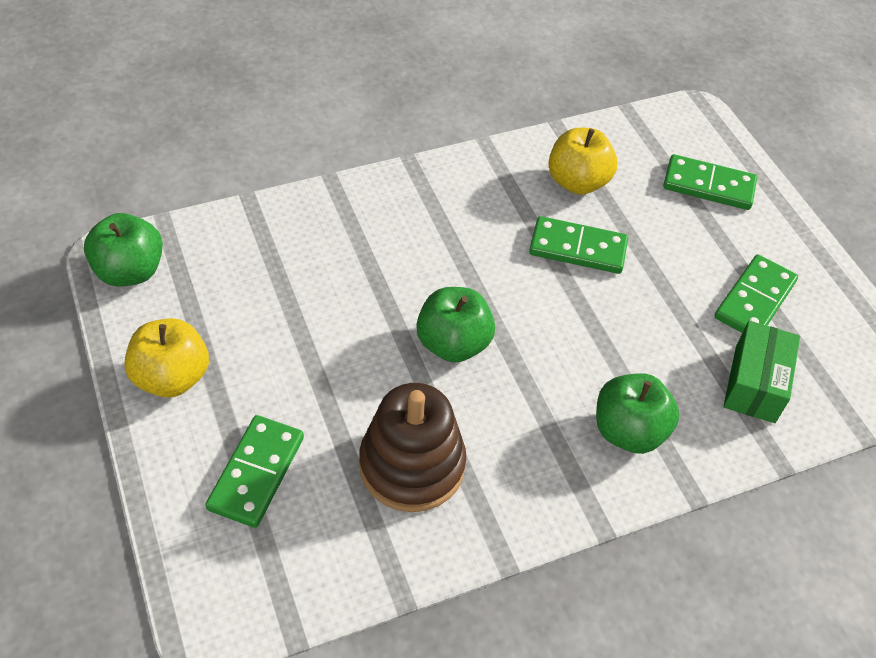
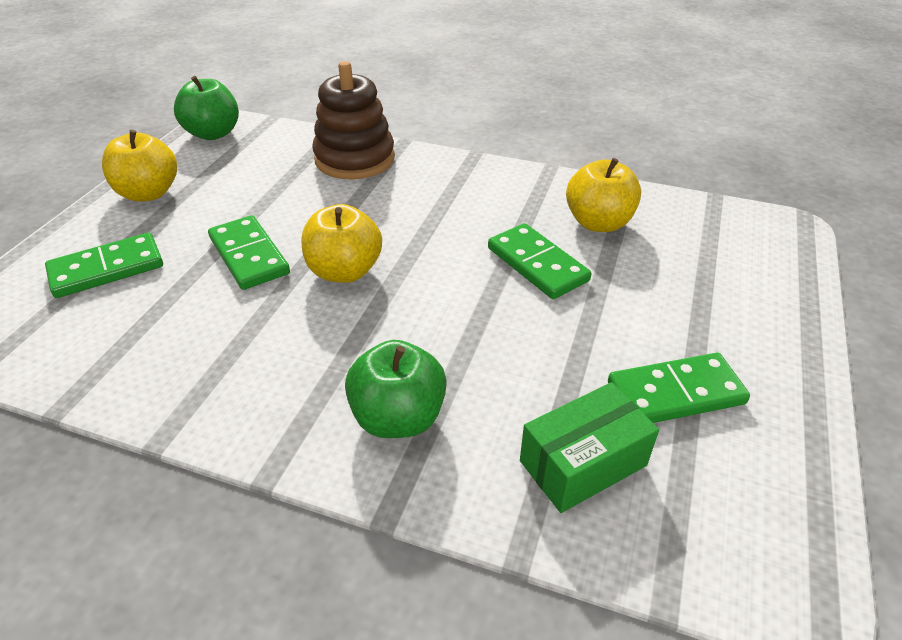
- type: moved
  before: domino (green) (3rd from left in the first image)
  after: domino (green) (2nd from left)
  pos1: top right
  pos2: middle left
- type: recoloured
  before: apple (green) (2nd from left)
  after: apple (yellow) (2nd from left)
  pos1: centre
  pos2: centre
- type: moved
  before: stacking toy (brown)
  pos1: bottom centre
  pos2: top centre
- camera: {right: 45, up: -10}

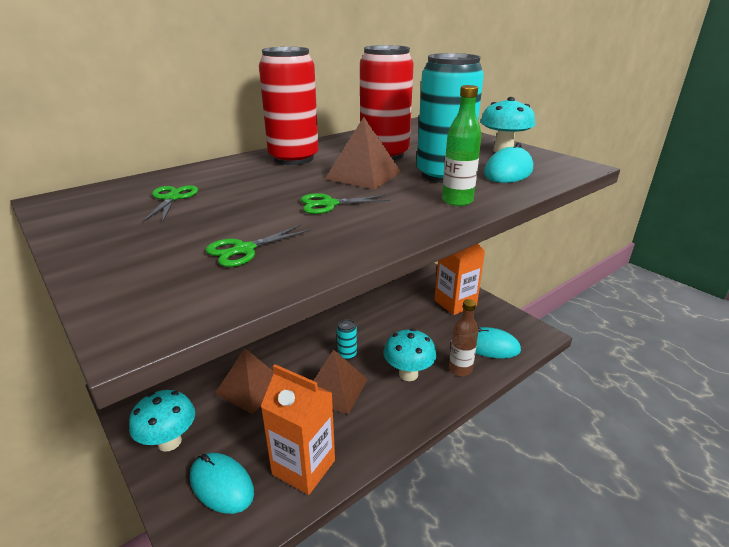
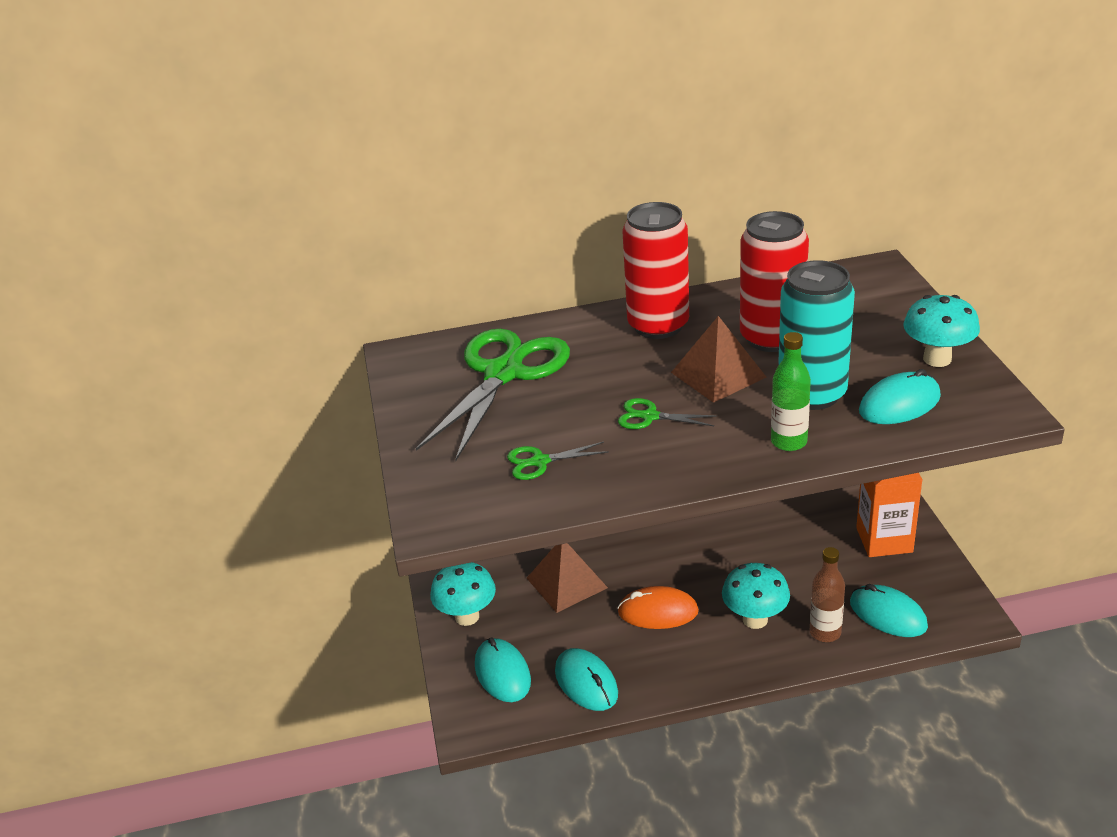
- type: resized
  before: scissors (green) (1st from left)
  pos1: middle left
  pos2: centre
  scale: 2.35
- type: replaced
  before: carton (orange) (1st from left)
  after: mouse (turquoise) (2nd from left)
  pos1: bottom centre
  pos2: bottom centre
- type: replaced
  before: pyramid (brown) (2nd from left)
  after: mouse (orange)
  pos1: bottom centre
  pos2: bottom centre
- type: removed
  before: can (turquoise) (1st from left)
  pos1: centre
- camera: {right: 30, up: 5}

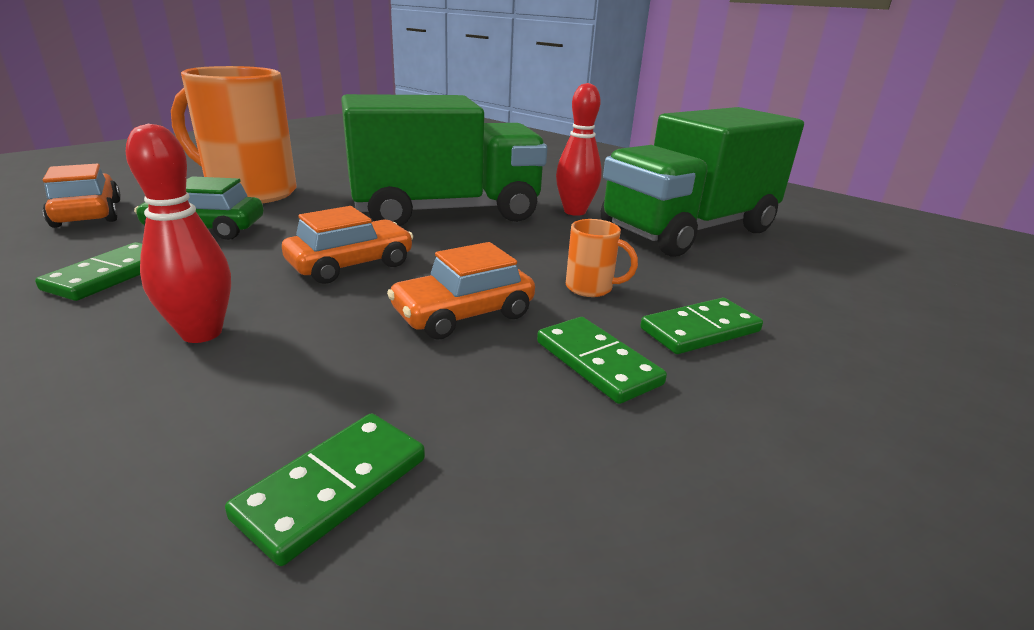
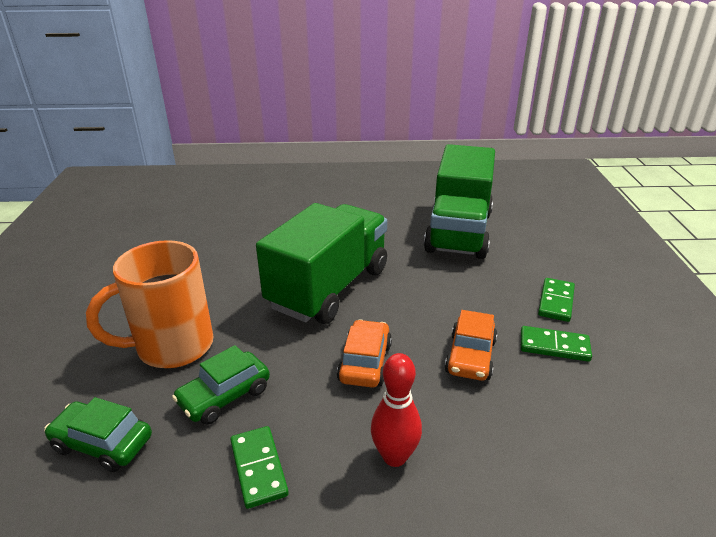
- type: recoloured
  before: car (orange) (1st from left)
  after: car (green) (1st from left)
  pos1: top left
  pos2: bottom left
- type: removed
  before: domino (green) (2nd from left)
  pos1: bottom left
- type: removed
  before: bowling pin (red) (2nd from left)
  pos1: top centre
- type: removed
  before: mug (orange) (2nd from left)
  pos1: centre
- camera: {right: -40, up: 5}

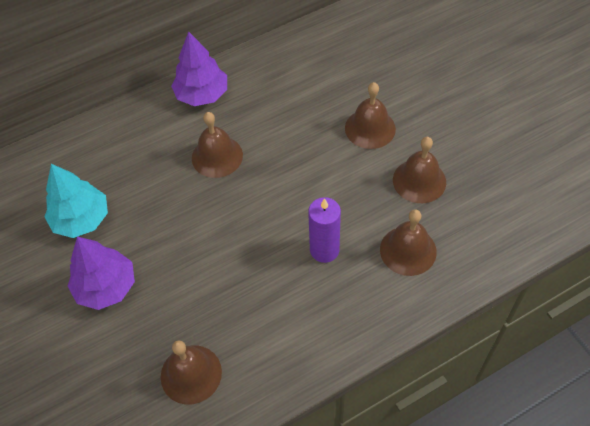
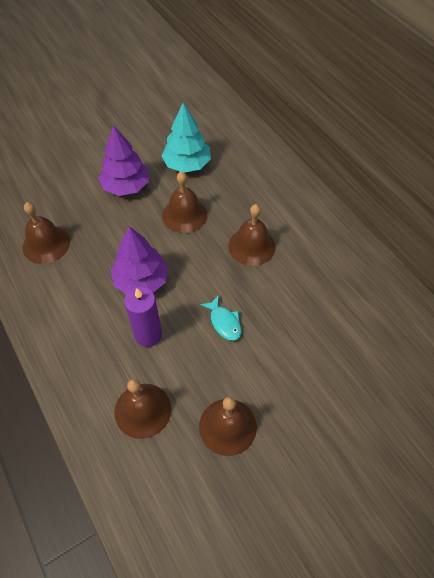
- type: moved
  before: tree (purple) (2nd from left)
  pos1: top centre
  pos2: middle left
- type: moved
  before: bell (brown) (3rd from left)
  pos1: top centre
  pos2: centre
- type: added
  after: fish (turquoise)
  pos2: centre
- camera: {right: 85, up: 0}

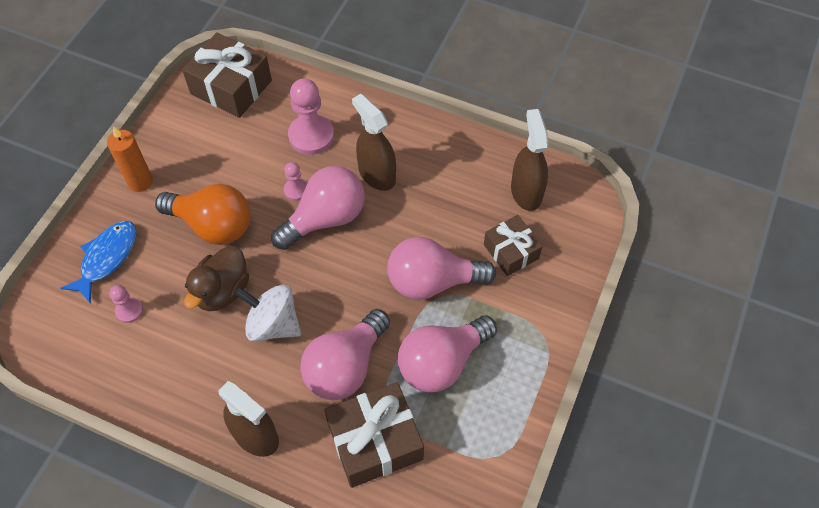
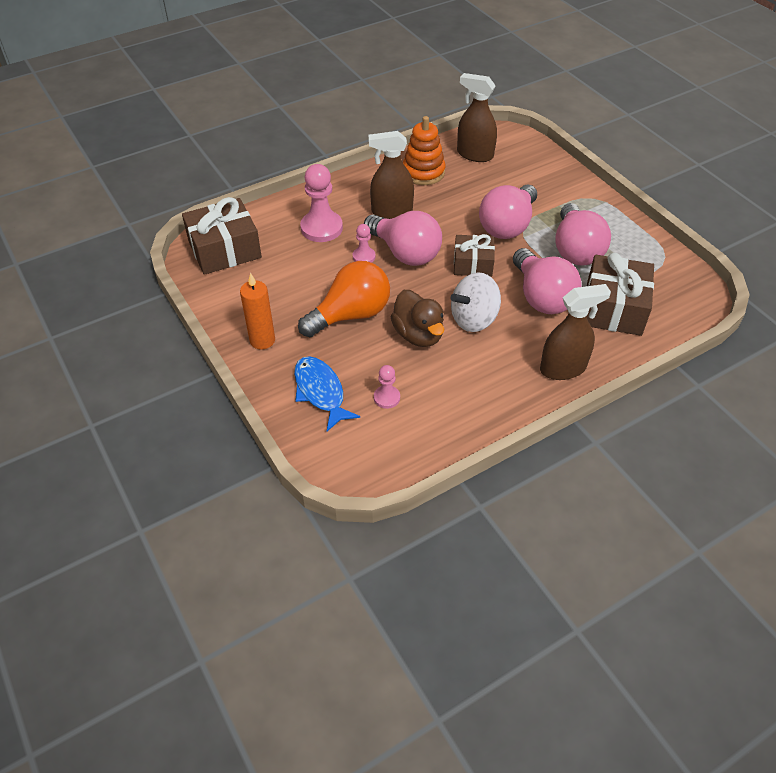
- type: turned
  before: light bulb (pink) (1st from left)
  pos1: centre
  pos2: top centre
  turn: 135
- type: added
  after: stacking toy (orange)
  pos2: top centre
- type: moved
  before: gift (brown) (3rd from left in the first image)
  after: gift (brown) (2nd from left)
  pos1: centre
  pos2: top centre
- camera: {right: -55, up: -10}

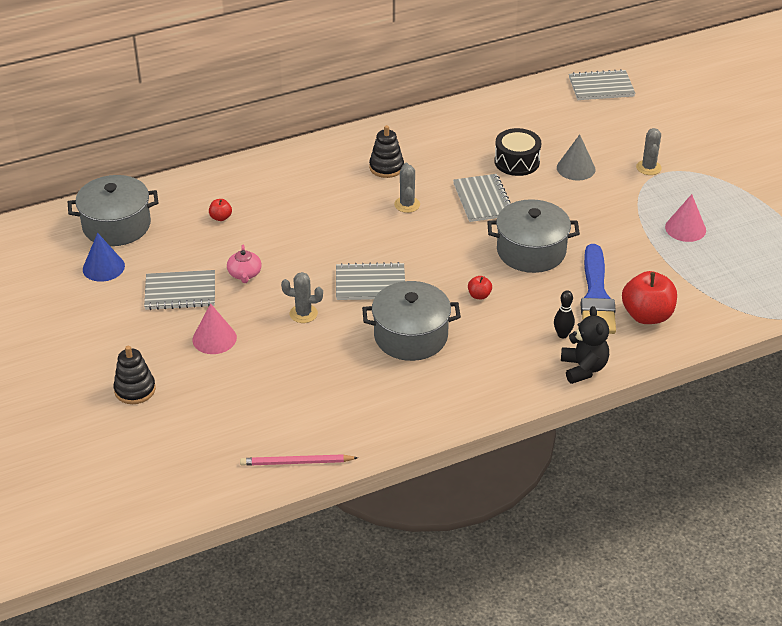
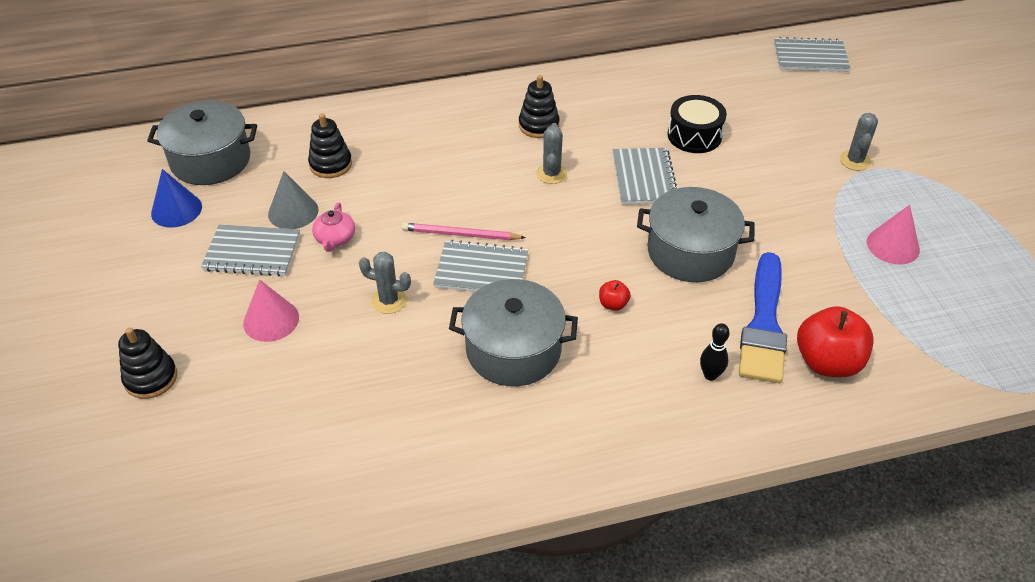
- type: moved
  before: cone (grey)
  pos1: top right
  pos2: middle left
- type: replaced
  before: apple (red) (1st from left)
  after: stacking toy (black) (2nd from left)
  pos1: middle left
  pos2: top left
- type: moved
  before: pencil (pink)
  pos1: bottom centre
  pos2: centre
- type: removed
  before: teddy bear (black)
  pos1: middle right
- camera: {right: 10, up: 5}

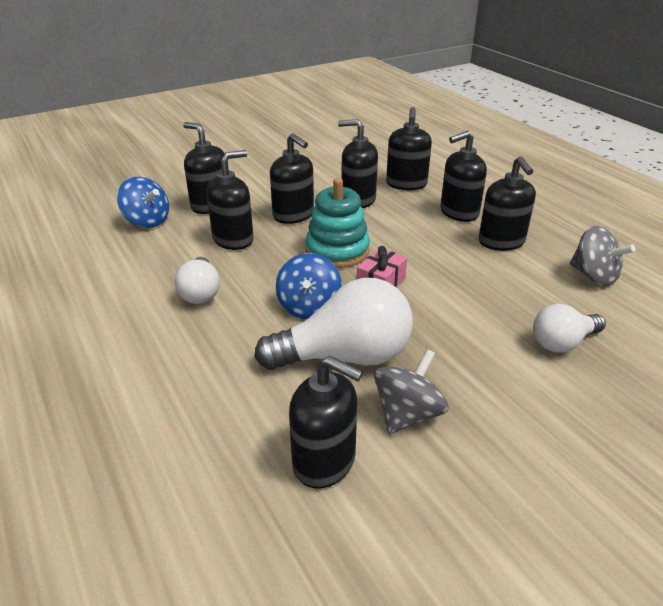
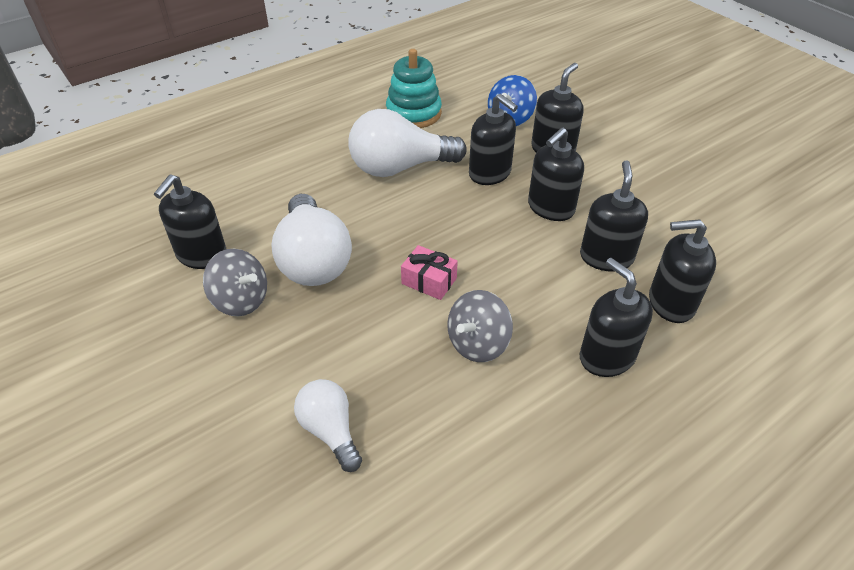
- type: resized
  before: light bulb (white) (1st from left in the first image)
  pos1: middle left
  pos2: top centre
  scale: 1.74
- type: moved
  before: stacking toy (turquoise)
  pos1: centre
  pos2: top centre
- type: moved
  before: spinning top (grey) (2nd from left)
  pos1: middle right
  pos2: centre
- type: removed
  before: spinning top (blue) (2nd from left)
  pos1: centre
- type: removed
  before: soap dispenser (black) (8th from left)
  pos1: middle right
- camera: {right: 85, up: 10}

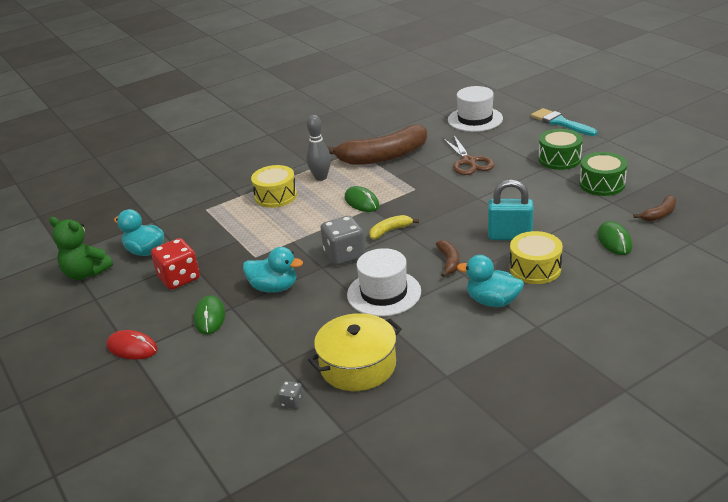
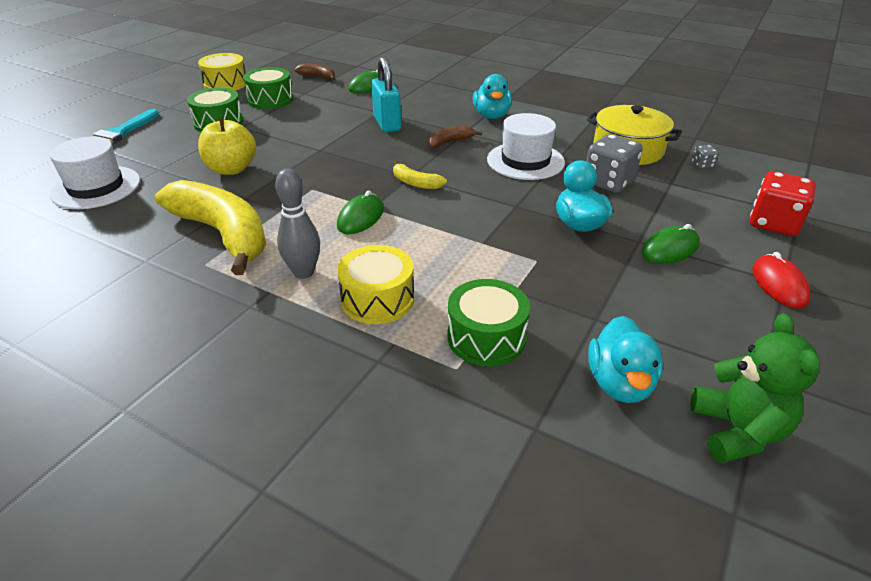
- type: recoloured
  before: banana (brown) (1st from left)
  after: banana (yellow) (1st from left)
  pos1: top centre
  pos2: middle left
- type: moved
  before: drum (yellow) (2nd from left in the first image)
  after: drum (yellow) (1st from left)
  pos1: middle right
  pos2: top left
- type: replaced
  before: scissors (brown)
  after: apple (yellow)
  pos1: top centre
  pos2: top left
- type: added
  after: drum (green) (3rd from left)
  pos2: centre
- type: moved
  before: dice (grey) (2nd from left in the first image)
  after: dice (grey) (1st from left)
  pos1: centre
  pos2: top right
- type: moved
  before: dice (red)
  pos1: middle left
  pos2: middle right
- camera: {right: -120, up: 5}

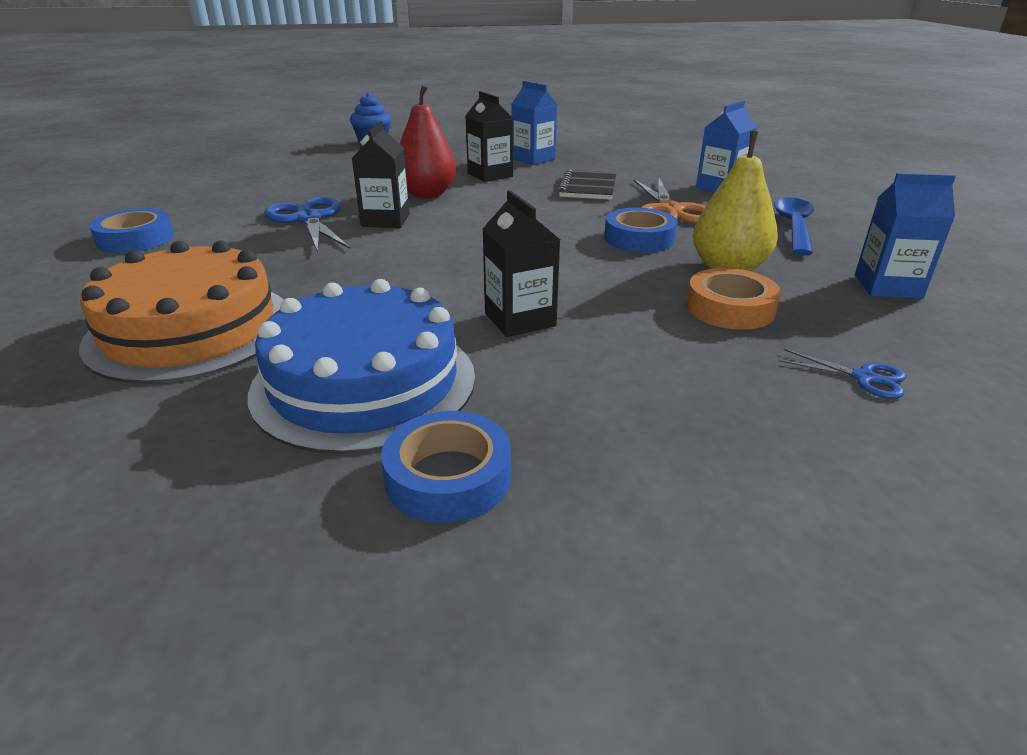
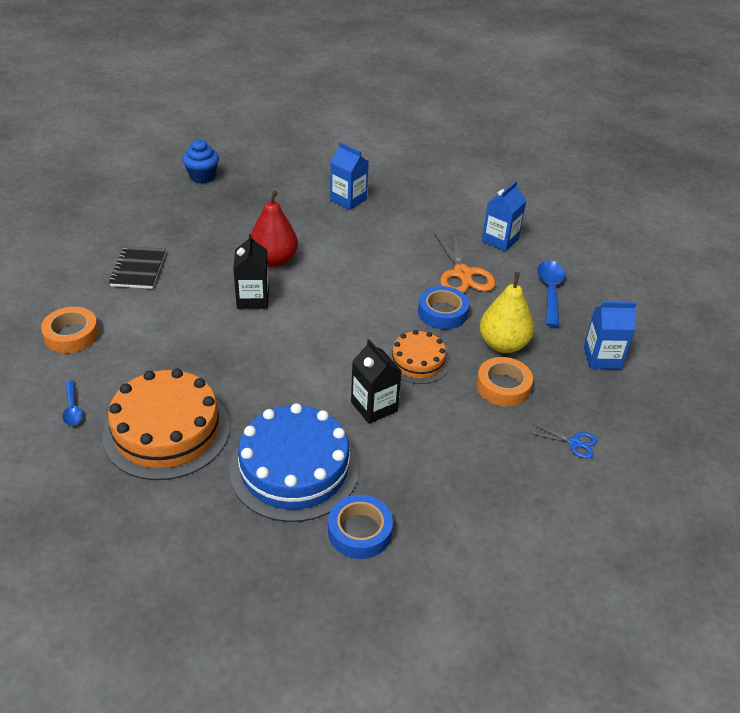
- type: recoloured
  before: tape (blue) (1st from left)
  after: tape (orange) (1st from left)
  pos1: top left
  pos2: middle left
- type: added
  after: spoon (blue) (1st from left)
  pos2: middle left
- type: moved
  before: notebook (black)
  pos1: top centre
  pos2: middle left
- type: added
  after: cake (orange) (2nd from left)
  pos2: centre
- type: removed
  before: scissors (blue) (1st from left)
  pos1: top left
- type: removed
  before: carton (black) (2nd from left)
  pos1: top centre
- camera: {right: -10, up: 10}

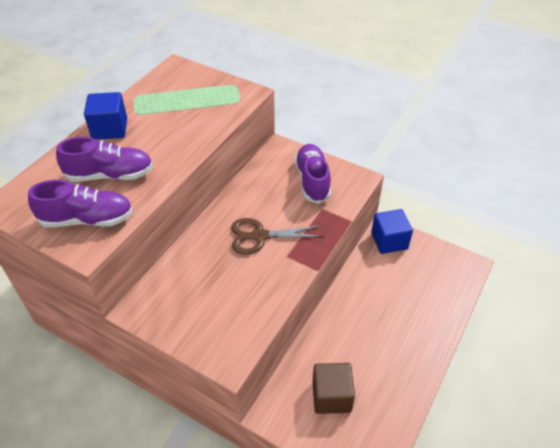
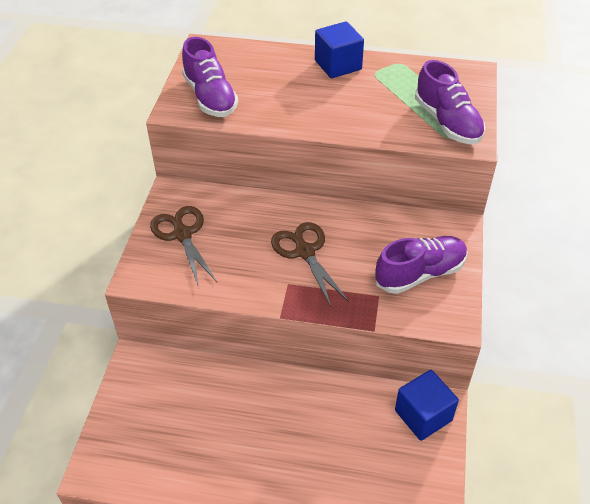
- type: added
  after: scissors (brown) (1st from left)
  pos2: middle left
- type: moved
  before: shoe (purple) (2nd from left in the first image)
  after: shoe (purple) (3rd from left)
  pos1: middle left
  pos2: top right
- type: removed
  before: cube (brown)
  pos1: bottom centre
- camera: {right: 70, up: 0}

